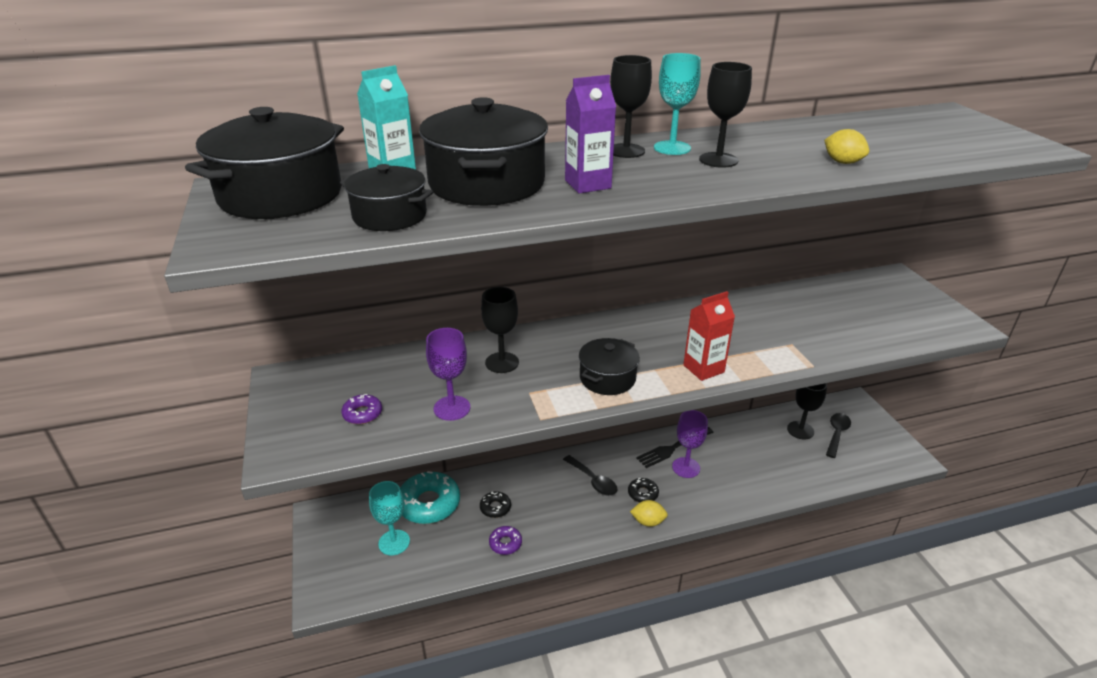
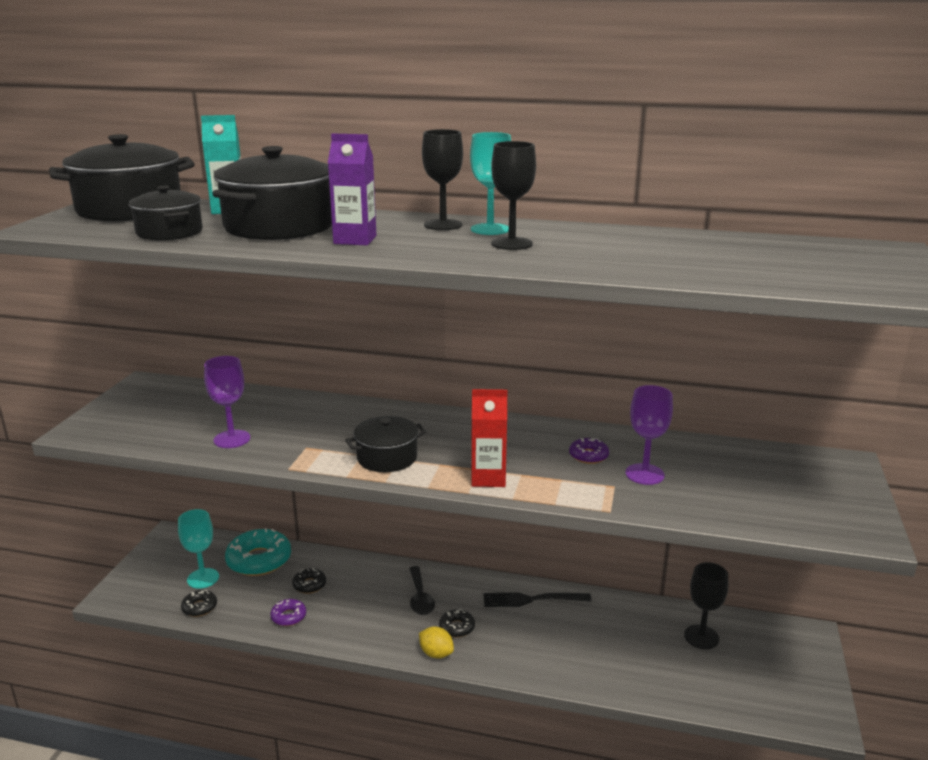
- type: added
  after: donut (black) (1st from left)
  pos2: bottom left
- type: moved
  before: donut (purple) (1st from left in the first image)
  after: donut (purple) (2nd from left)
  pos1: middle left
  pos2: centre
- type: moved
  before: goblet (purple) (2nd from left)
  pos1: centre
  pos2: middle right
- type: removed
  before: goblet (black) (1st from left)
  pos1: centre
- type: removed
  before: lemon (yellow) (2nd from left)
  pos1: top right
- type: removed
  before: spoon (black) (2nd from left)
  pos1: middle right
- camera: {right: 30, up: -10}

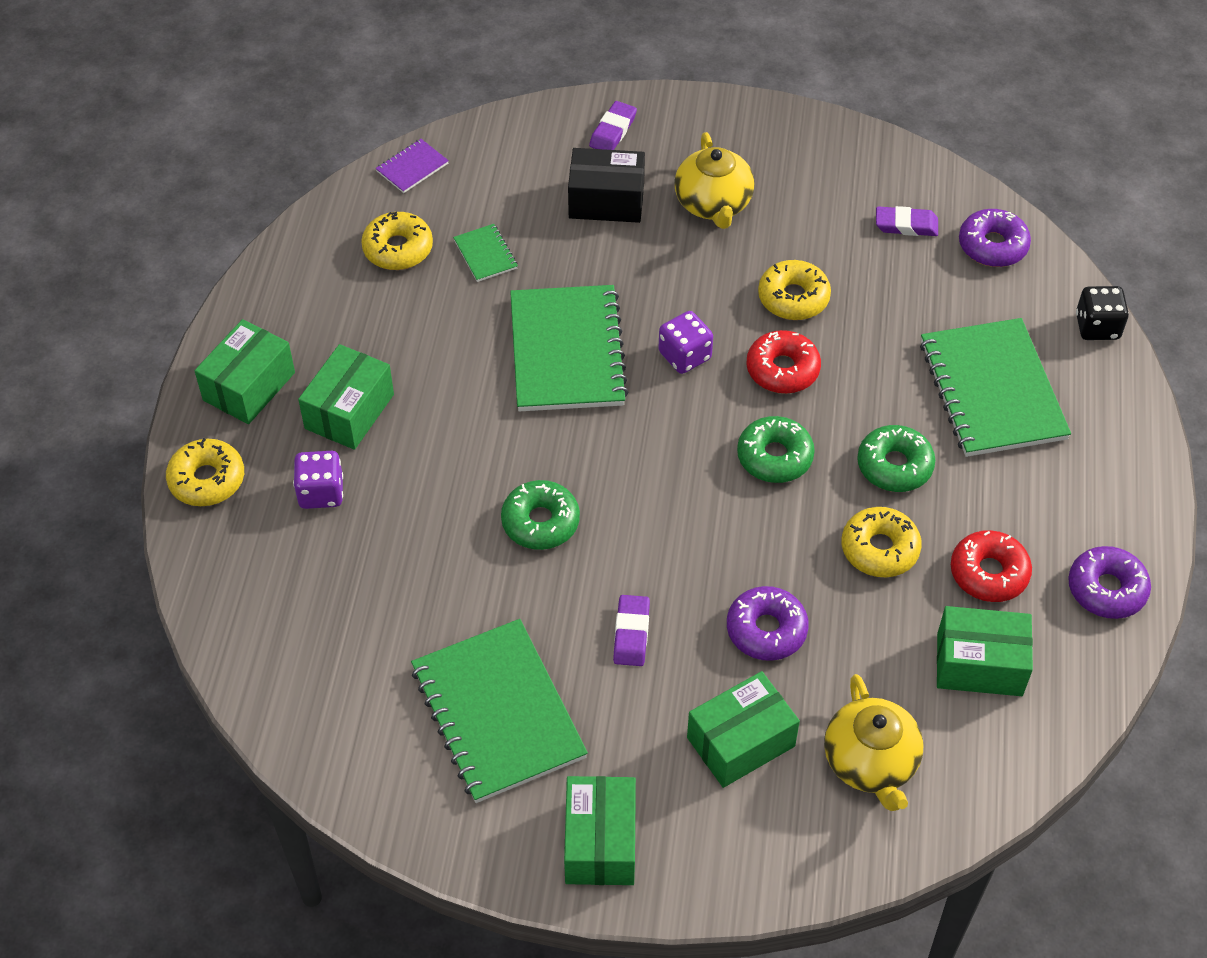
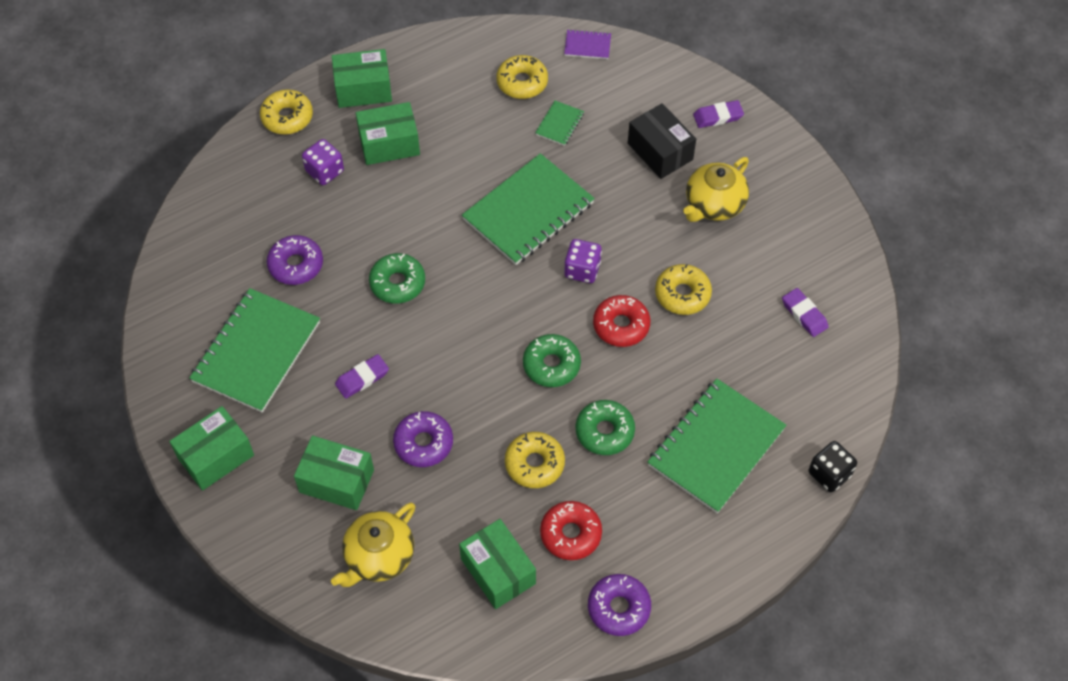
- type: moved
  before: donut (purple) (2nd from left in the first image)
  after: donut (purple) (1st from left)
  pos1: top right
  pos2: middle left
- camera: {right: 50, up: 5}

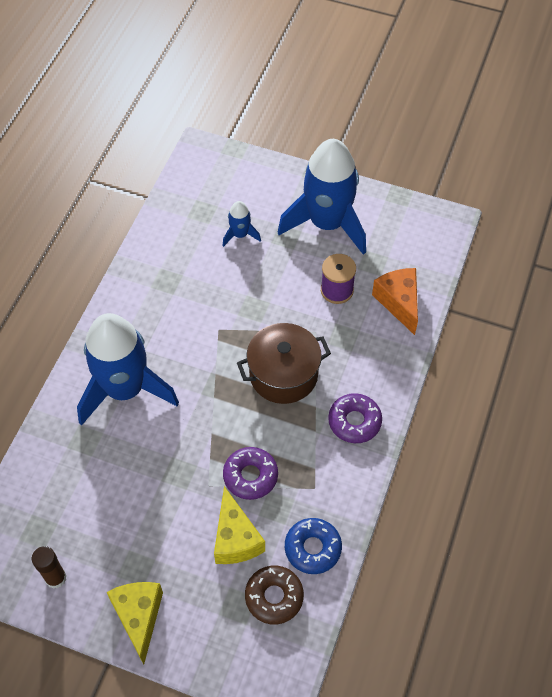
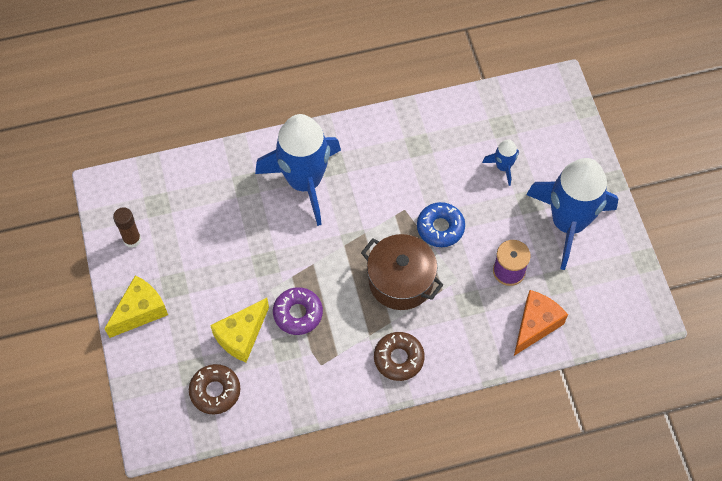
- type: recoloured
  before: donut (purple) (2nd from left)
  after: donut (brown) (2nd from left)
  pos1: centre
  pos2: bottom centre
- type: moved
  before: donut (blue)
  pos1: bottom centre
  pos2: centre
- camera: {right: 55, up: 5}

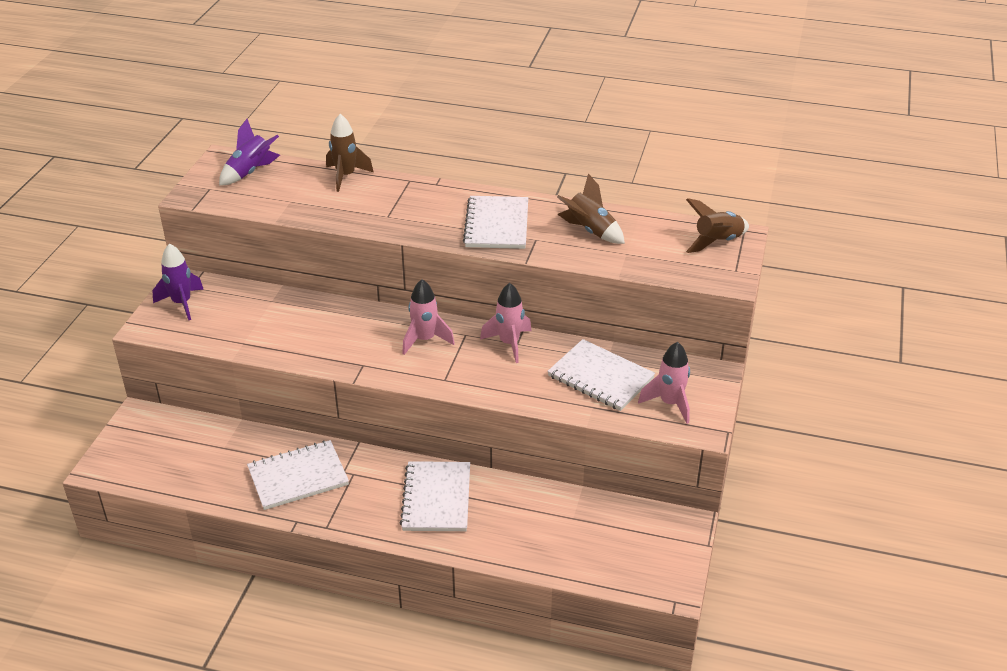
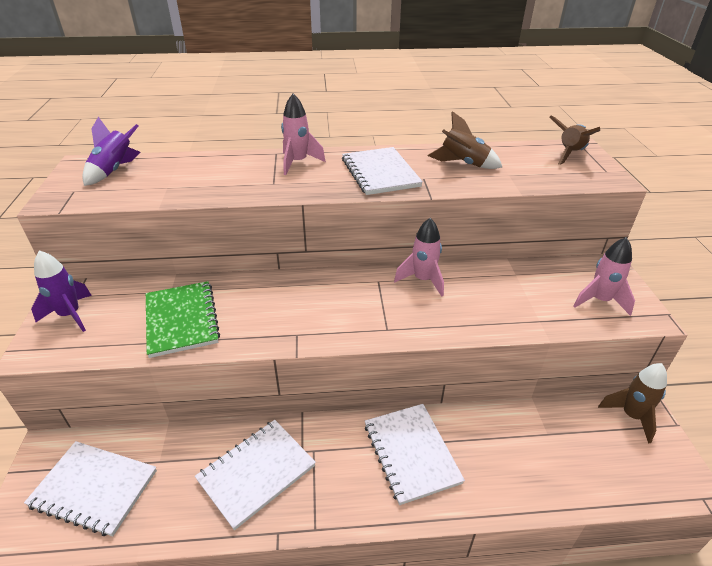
- type: moved
  before: notebook (white) (4th from left in the first image)
  after: notebook (white) (1st from left)
  pos1: centre
  pos2: bottom left
- type: added
  after: notebook (green)
  pos2: middle left
- type: moved
  before: rocket (pink) (1st from left)
  pos1: centre
  pos2: top centre
- type: moved
  before: rocket (brown) (1st from left in the first image)
  after: rocket (brown) (3rd from left)
  pos1: top centre
  pos2: bottom right
- camera: {right: -20, up: 0}

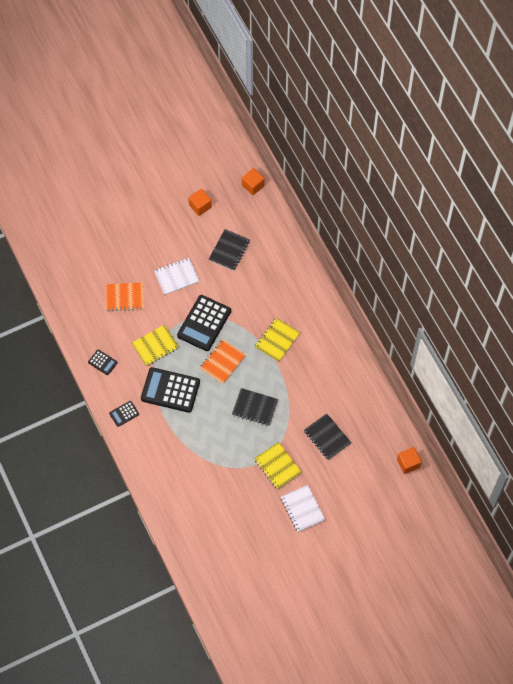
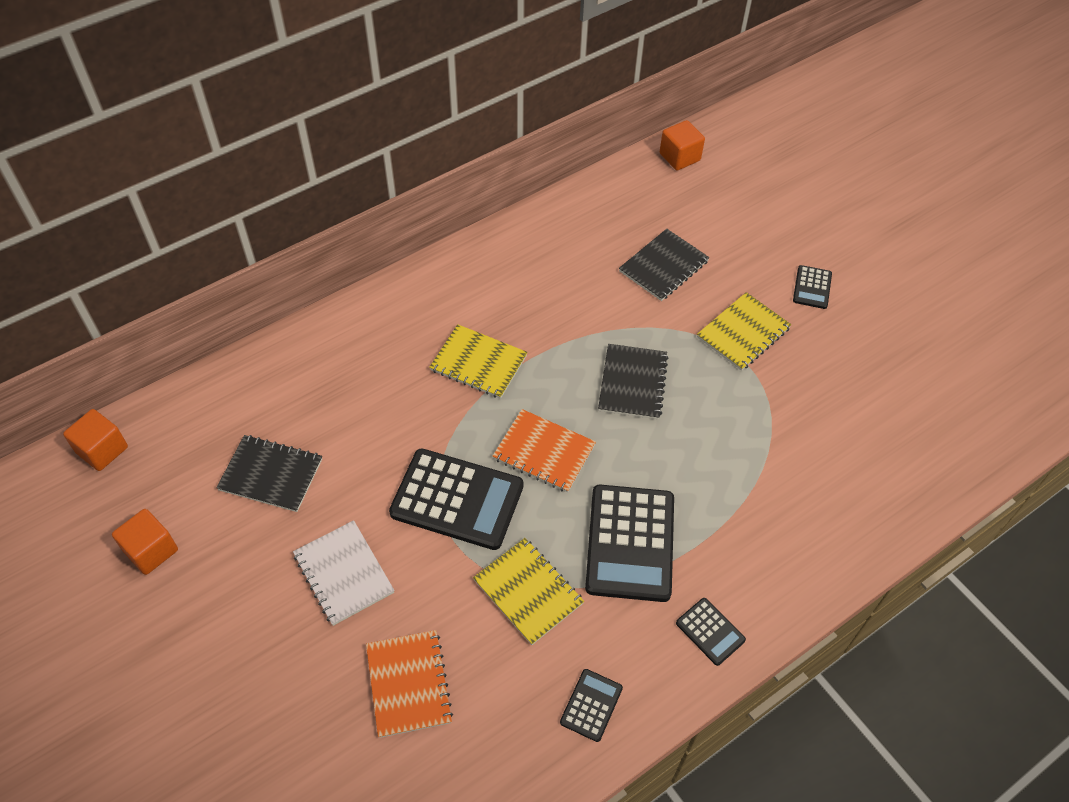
- type: replaced
  before: notebook (white) (2nd from left)
  after: calculator (black) (5th from left)
  pos1: bottom centre
  pos2: middle right
- camera: {right: -100, up: -10}

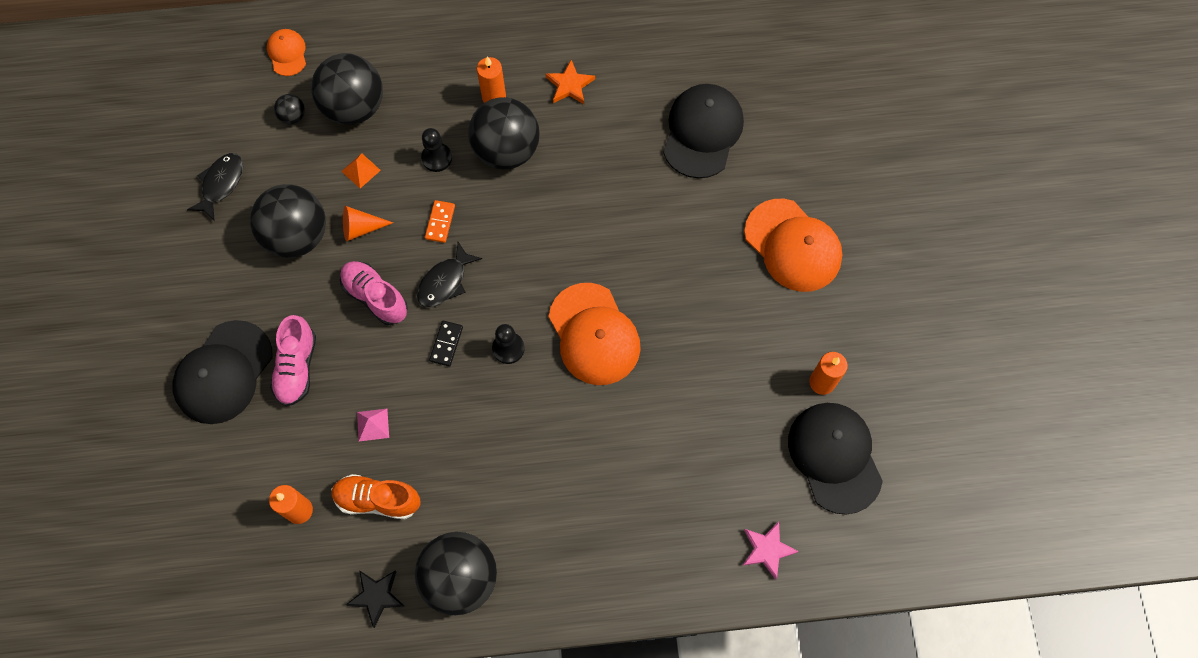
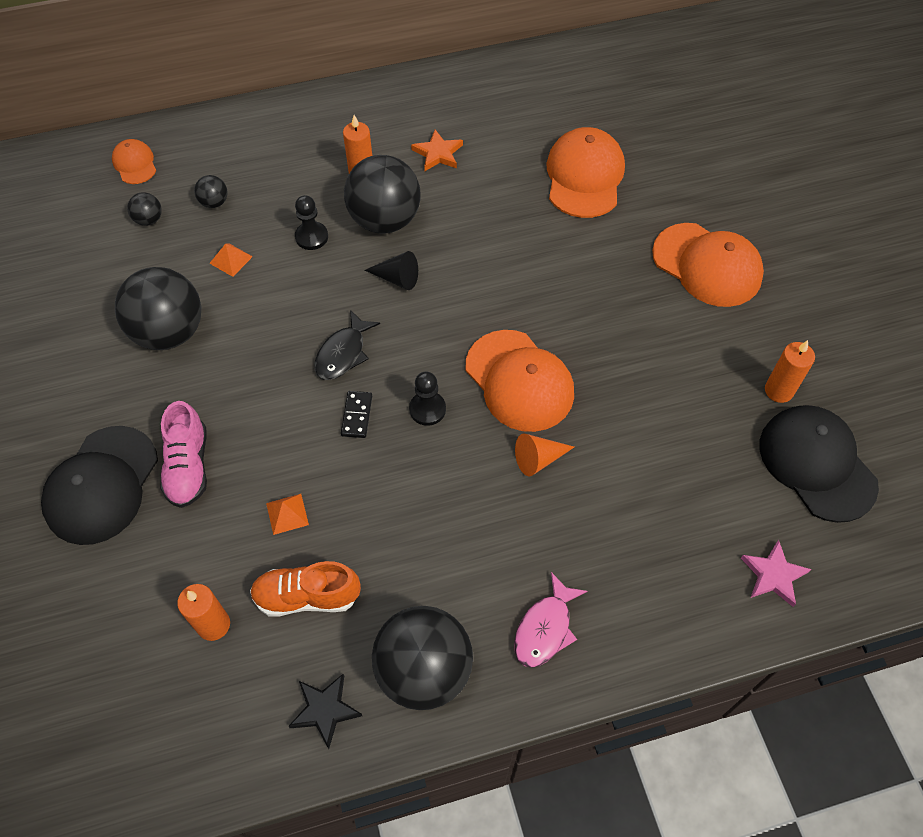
- type: resized
  before: ball (black) (3rd from left)
  pos1: top left
  pos2: top left
  scale: 0.43
- type: recoloured
  before: pyramid (pink)
  after: pyramid (orange) (2nd from left)
  pos1: middle left
  pos2: middle left
- type: added
  after: cone (black)
  pos2: top centre
- type: added
  after: fish (pink)
  pos2: bottom centre
- type: moved
  before: cone (orange)
  pos1: middle left
  pos2: centre
- type: recoloured
  before: cap (black) (2nd from left)
  after: cap (orange) (3rd from left)
  pos1: top centre
  pos2: top centre
- type: removed
  before: fish (black) (1st from left)
  pos1: top left
- type: removed
  before: shoe (pink) (2nd from left)
  pos1: middle left
- type: removed
  before: domino (orange)
  pos1: centre
- camera: {right: -10, up: -10}

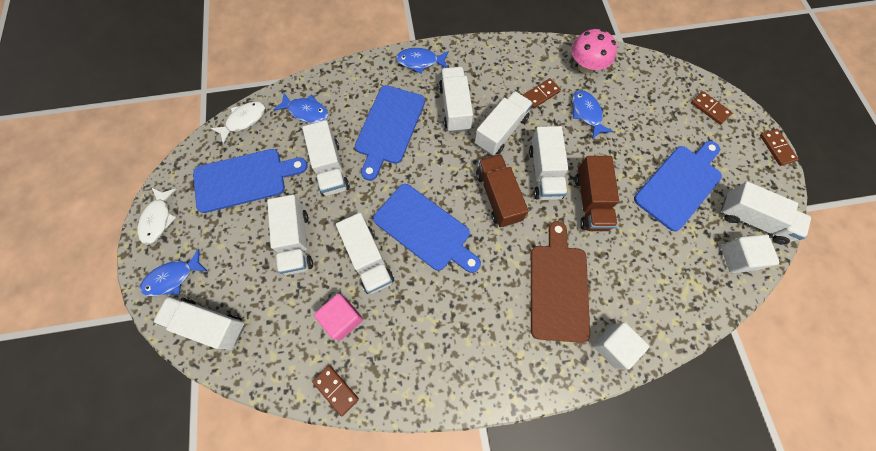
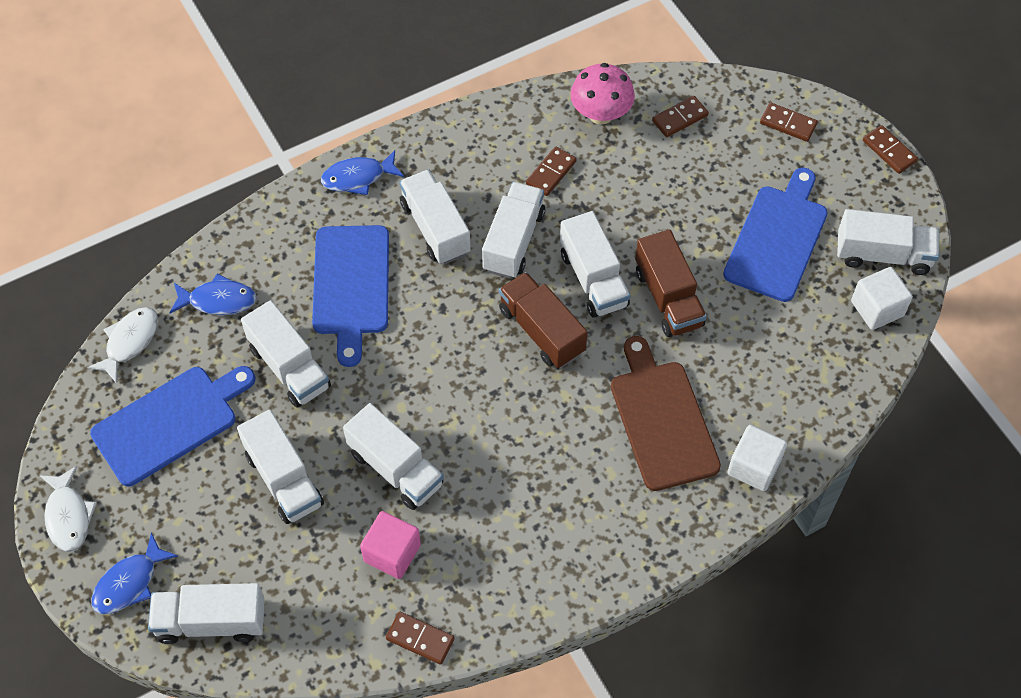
- type: added
  after: domino (brown) (3rd from left)
  pos2: top centre
- type: removed
  before: cutting board (blue) (3rd from left)
  pos1: centre
- type: removed
  before: fish (blue) (4th from left)
  pos1: top right
- camera: {right: -20, up: -10}

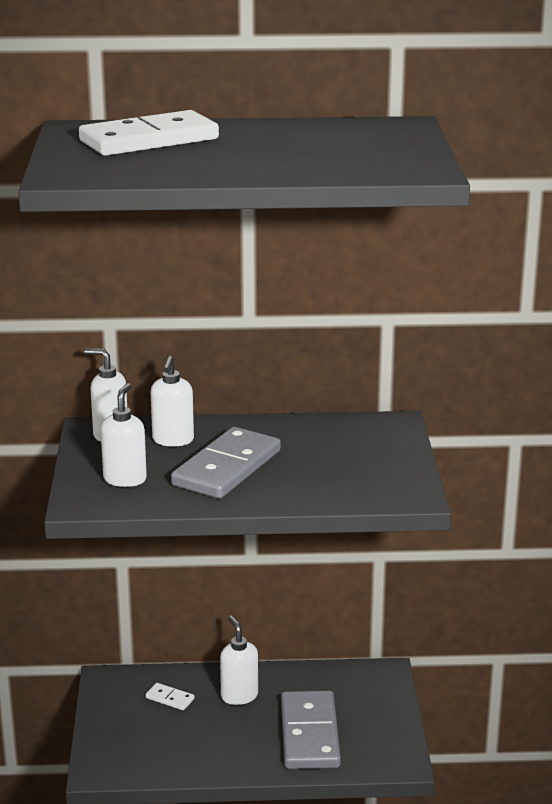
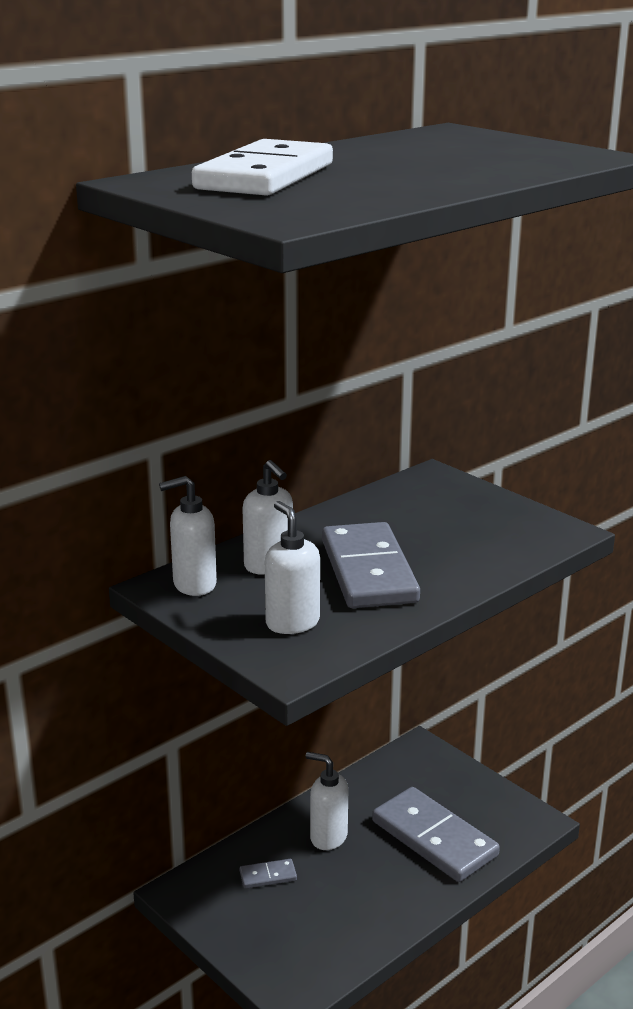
- type: recoloured
  before: domino (white) (2nd from left)
  after: domino (grey) (1st from left)
  pos1: bottom left
  pos2: bottom centre
- camera: {right: -40, up: 0}

